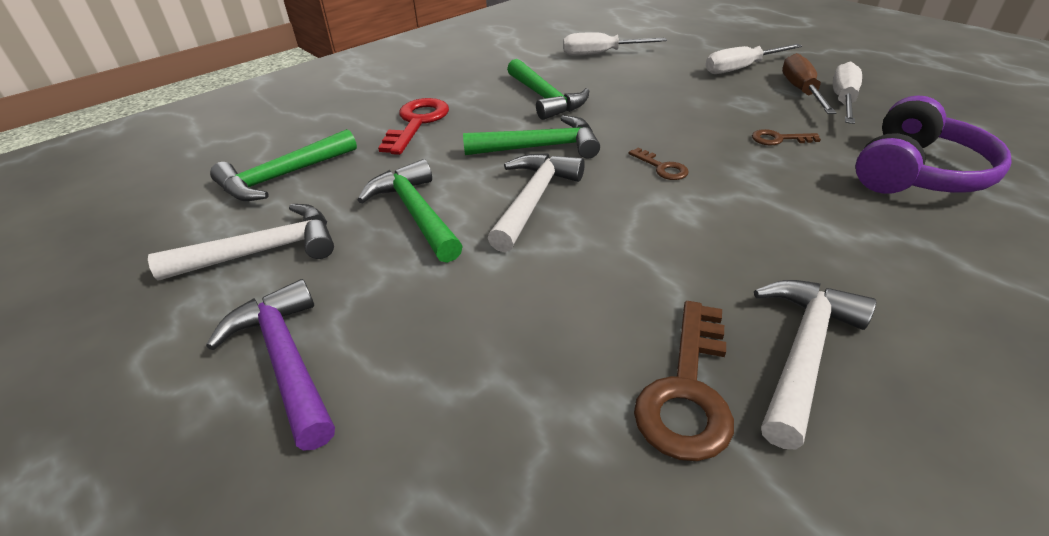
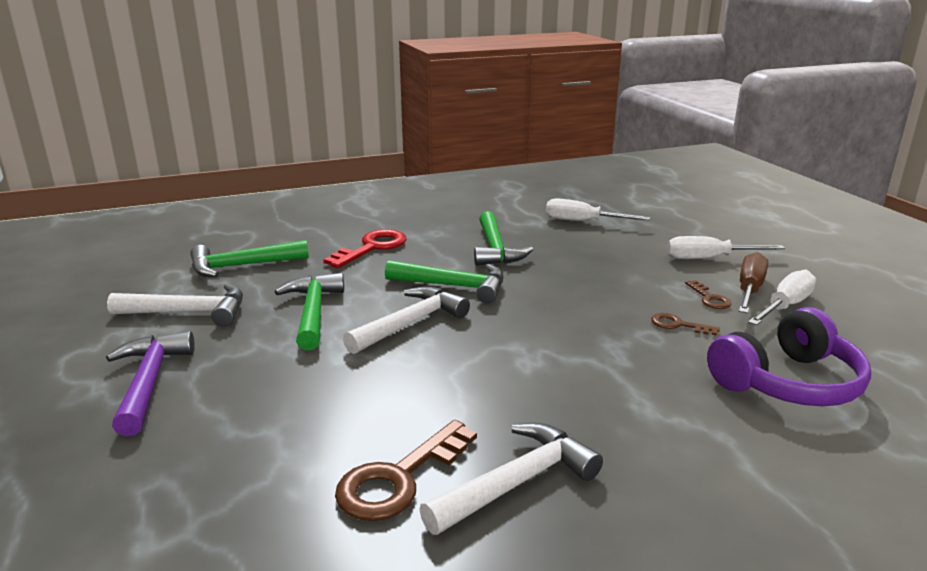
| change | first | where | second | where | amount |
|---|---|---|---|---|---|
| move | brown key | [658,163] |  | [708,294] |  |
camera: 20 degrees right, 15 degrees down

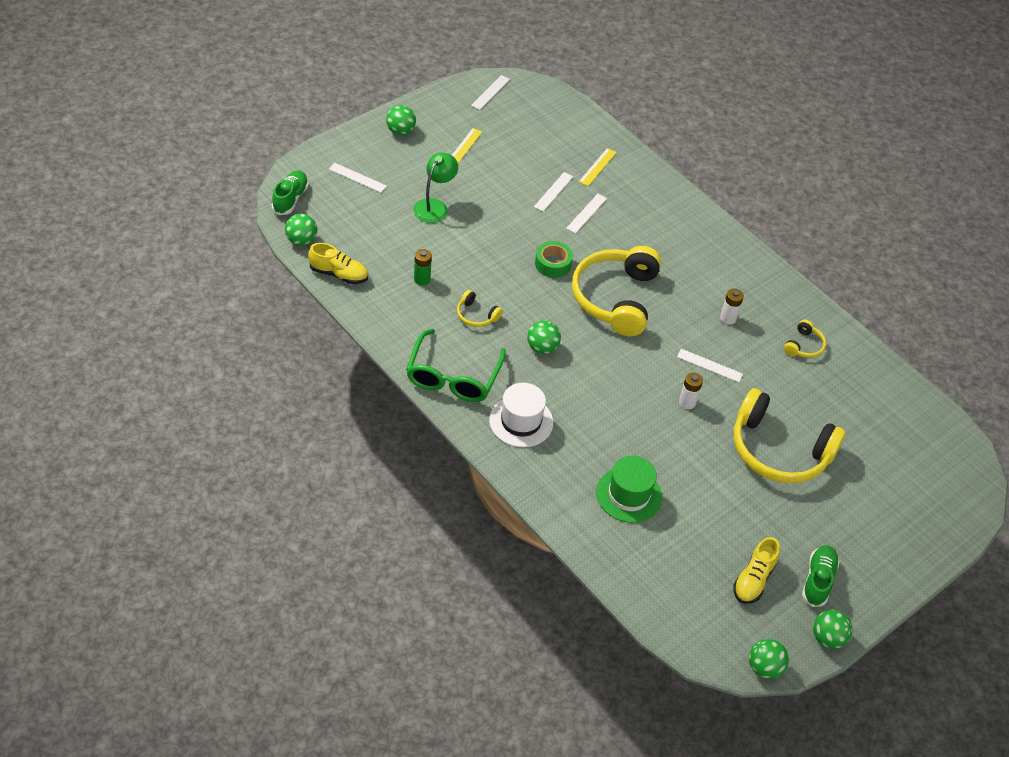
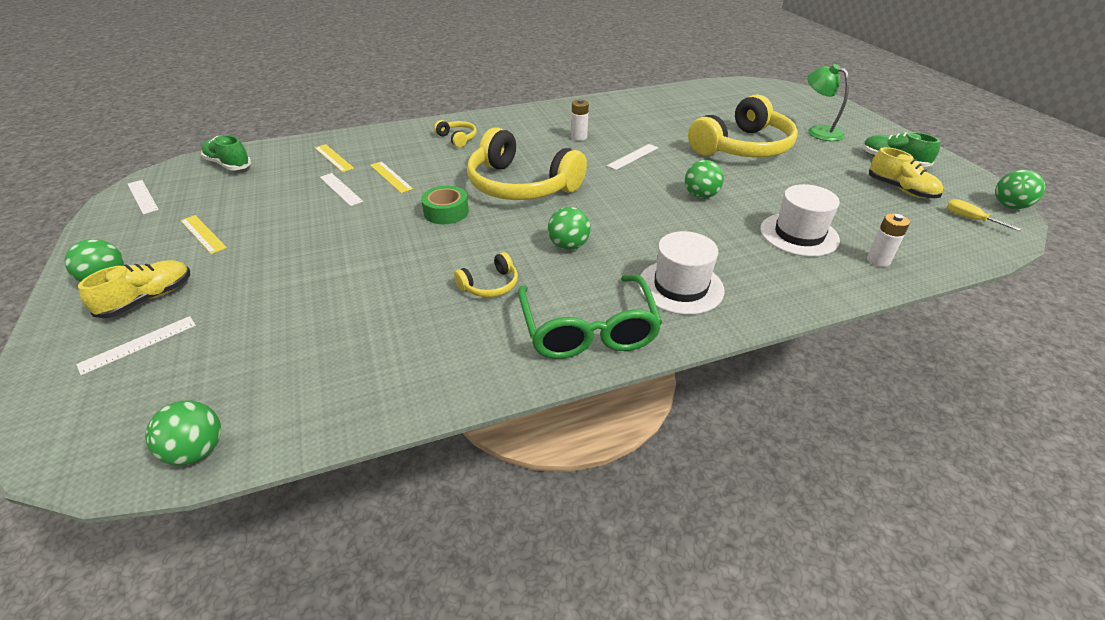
| change | first | where | second | where | amount |
|---|---|---|---|---|---|
| move | yellow shoe | [338,263] |  | [134,289] |  |
| move | green shoe | [290,192] |  | [226,152] |  |
| recolor | white ruler | [586,213] | yellow ruler | [391,177] |  |
| move | yellow headphones | [805,339] |  | [455,134] |  |
| rotate | green glasses | [456,365] |  | [590,317] | 45 degrees clockwise |
| move | green ball | [832,629] |  | [704,179] |  |
| recolor | green hat | [629,489] | white hat | [800,220] |  |
| move | green lamp | [435,187] |  | [828,102] |  |
| move | white battery | [691,390] |  | [888,240] |  |
| insert |  |  | yellow screwdriver | [984,215] |  |
| delete | green battery | [423,267] |  |  |  |
camera: 65 degrees left, 10 degrees down

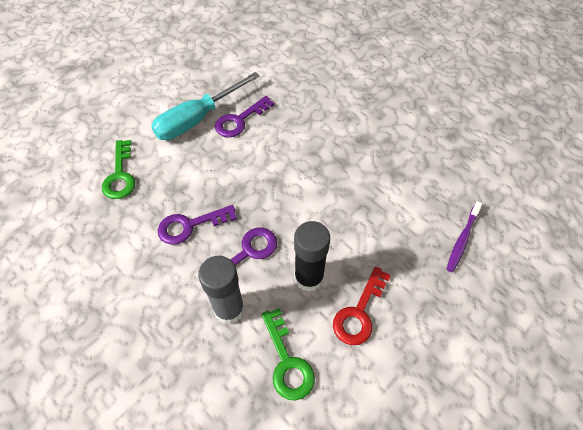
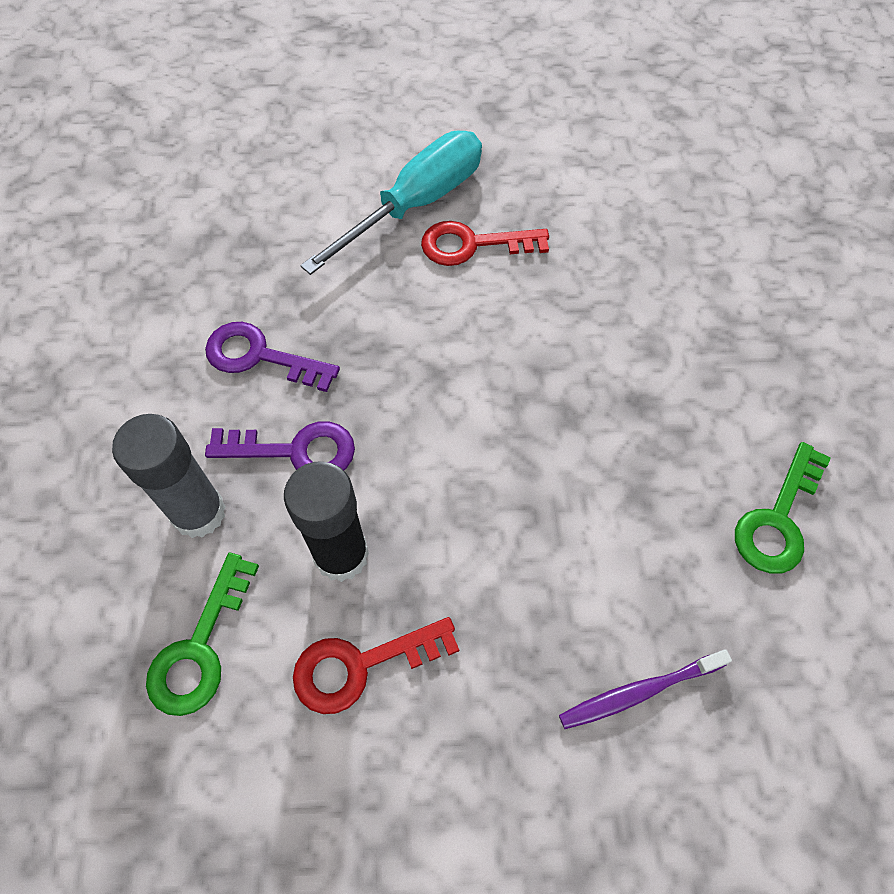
| change | first | where | second | where | amount |
|---|---|---|---|---|---|
| rotate | turquoise screwdriver | [205,106] |  | [391,203] | 135 degrees clockwise |
| recolor | purple key | [245,116] | red key | [485,243] |  |
| move | green key | [118,169] |  | [783,508] |  |
camera: 40 degrees right, 5 degrees up

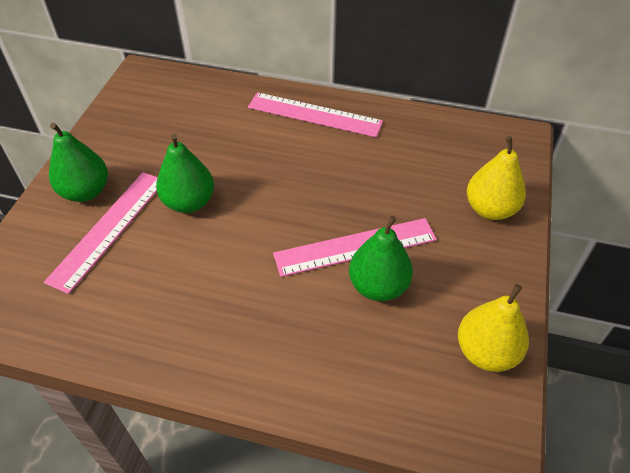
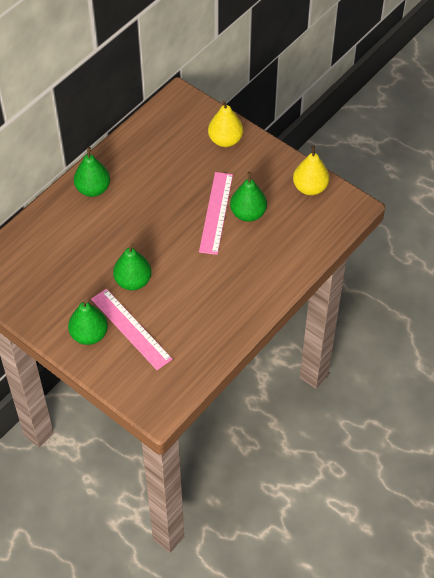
| change | first | where | second | where | amount |
|---|---|---|---|---|---|
| replace | pink ruler | [315,114] | green pear | [92,172] |  |
camera: 65 degrees left, 5 degrees up

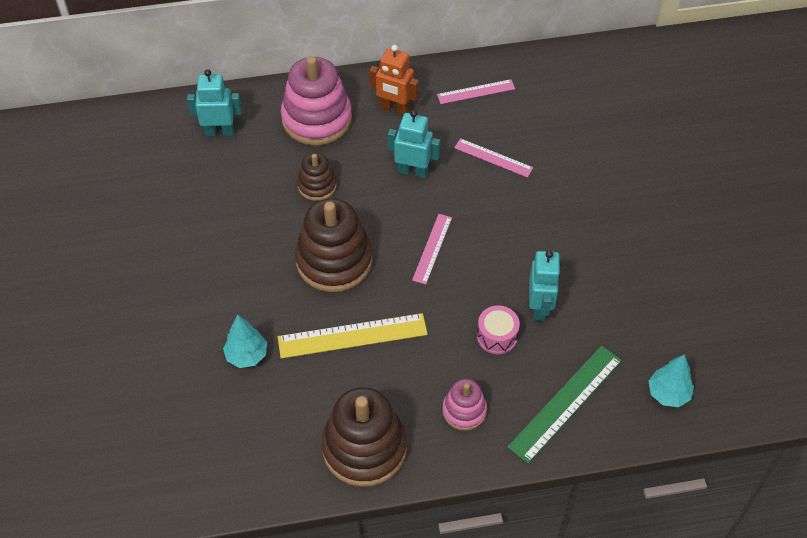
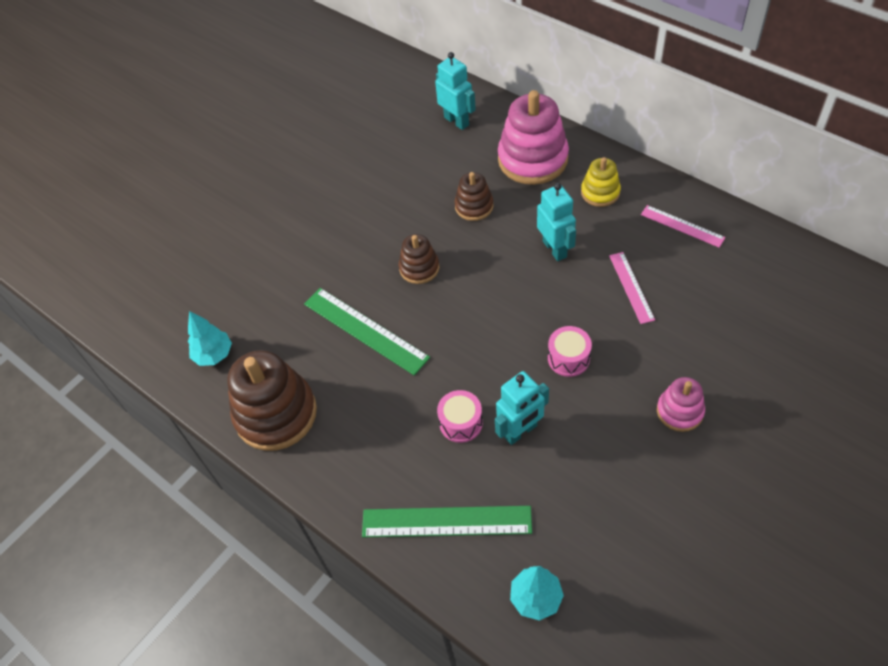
| change | first | where | second | where | amount |
|---|---|---|---|---|---|
| move | turquoise tree | [245,341] |  | [210,338] |  |
| recolor | yellow ruler | [353,336] | green ruler | [367,331] |  |
| resize | brown stacking toy | [334,245] |  | [419,259] | x0.53 |
| insert |  |  | pink drum | [570,351] |  |
| replace | orange robot | [394,80] | yellow stacking toy | [601,182] |  |
| move | pink stacking toy | [464,405] |  | [681,404] |  |
| delete | pink ruler | [432,249] |  |  |  |
camera: 55 degrees right, 0 degrees up

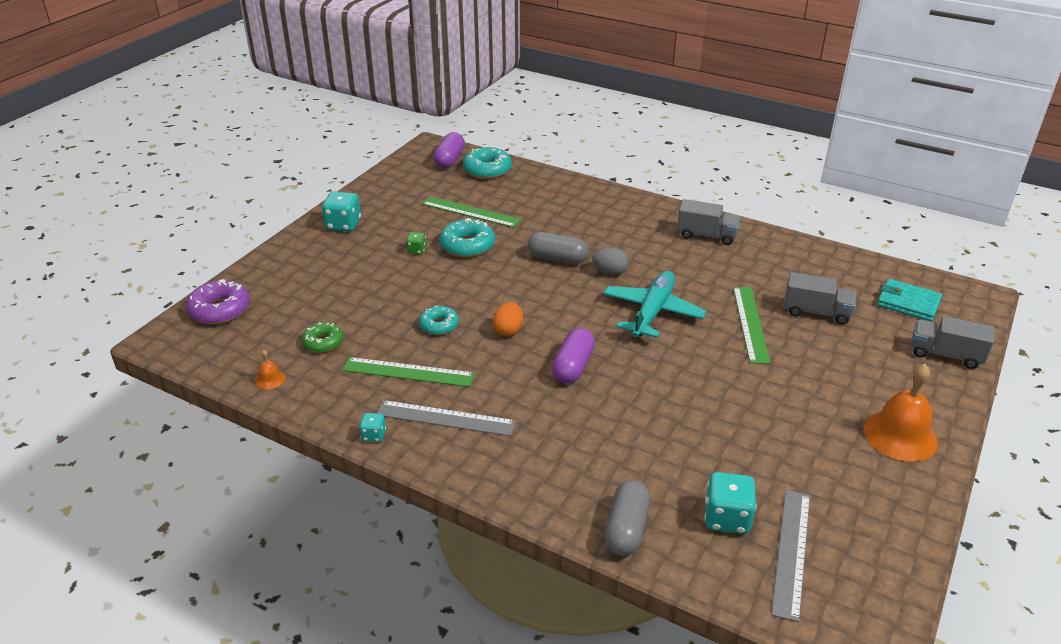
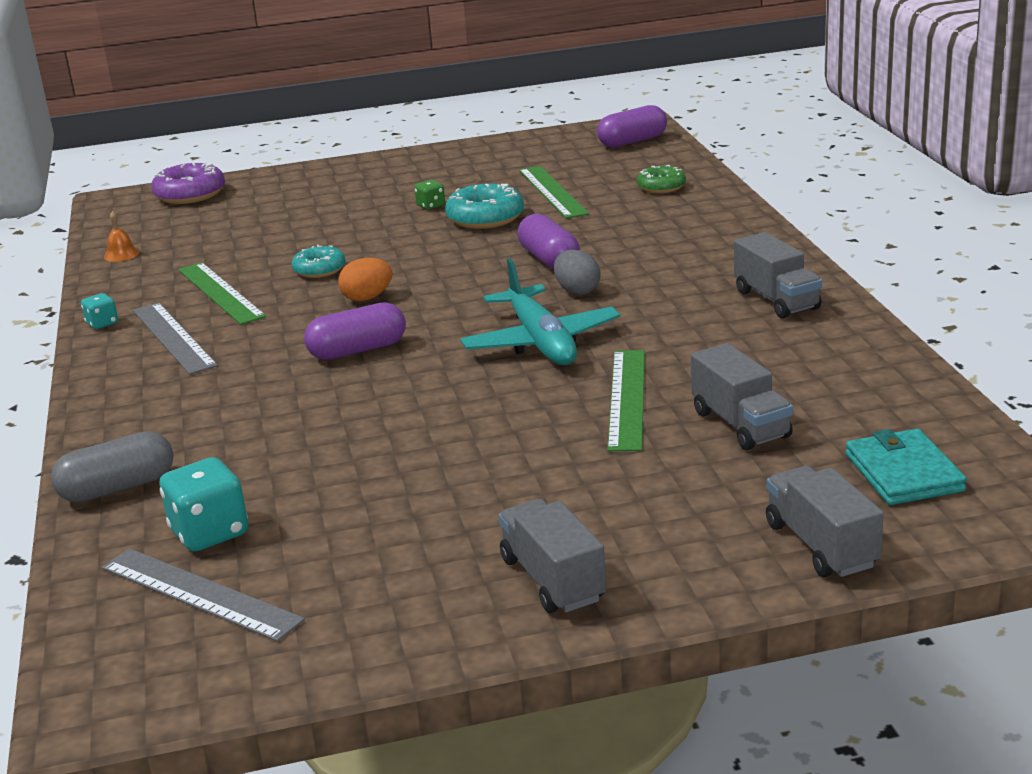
| change | first | where | second | where | amount |
|---|---|---|---|---|---|
| rotate | grey ruler | [790,556] |  | [203,595] | 60 degrees clockwise |
| rotate | turquoise plane | [654,304] |  | [540,311] | 90 degrees clockwise |
| replace | orange bell | [900,413] | grey truck | [552,556] |  |
| recolor | grey capsule | [558,248] | purple capsule | [549,241] |  |
| rotate | green ruler | [751,325] |  | [626,400] | 45 degrees counterclockwise |
| move | green donut | [322,337] |  | [661,179] |  |
| delete | turquoise dice | [341,212] |  |  |  |
| delete | turquoise donut | [487,162] |  |  |  |
camera: 50 degrees right, 10 degrees down

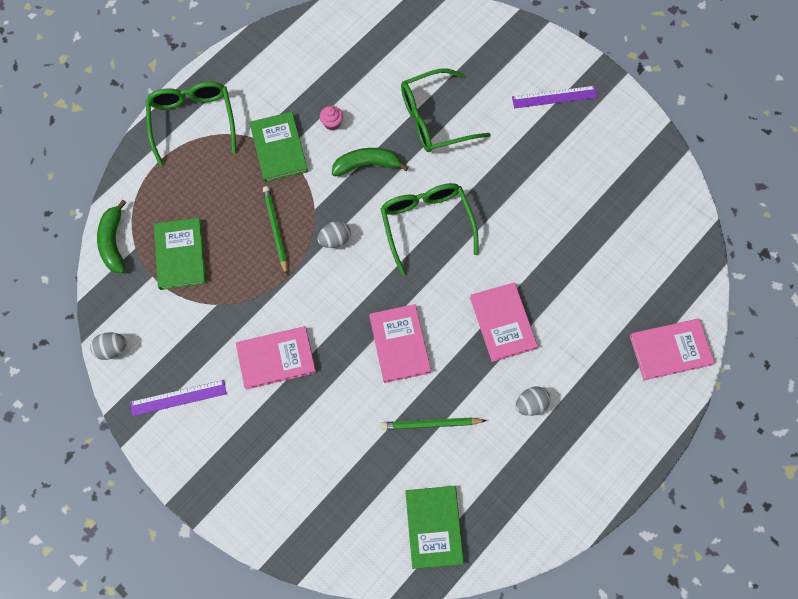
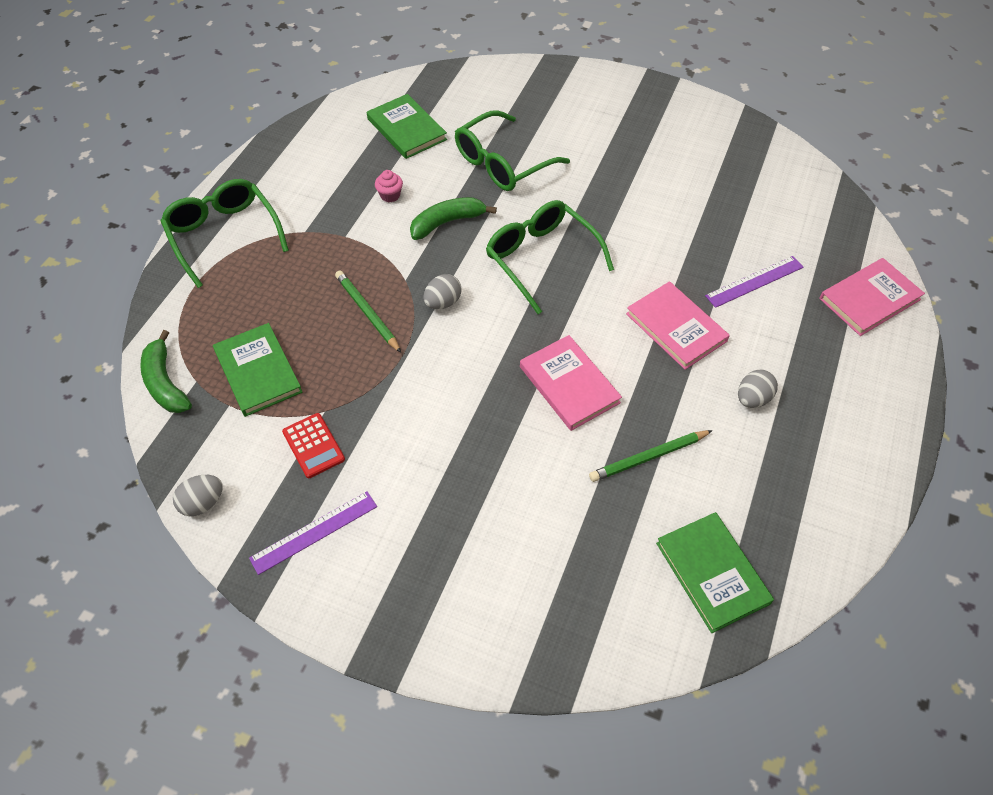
| change | first | where | second | where | amount |
|---|---|---|---|---|---|
| insert |  |  | red calculator | [313,445] |  |
| move | green book | [279,147] |  | [407,126] |  |
| move | purple ruler | [555,97] |  | [754,282] |  |
| delete | pink book | [276,358] |  |  |  |
camera: 20 degrees left, 15 degrees down

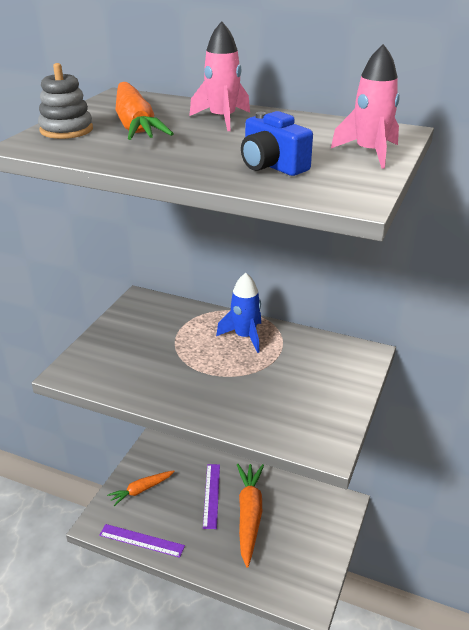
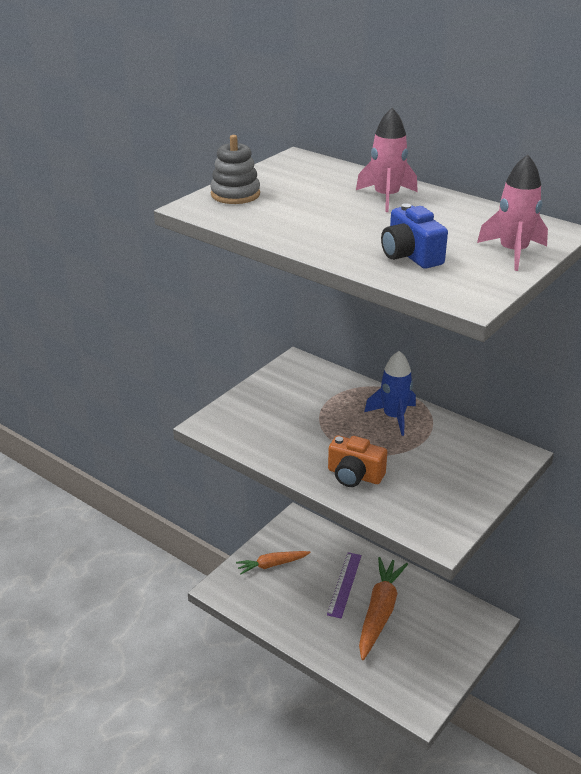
| change | first | where | second | where | amount |
|---|---|---|---|---|---|
| insert |  |  | orange camera | [357,461] |  |
| delete | purple ruler | [142,541] |  |  |  |
| delete | orange carrot | [144,111] |  |  |  |
camera: 15 degrees right, 0 degrees up

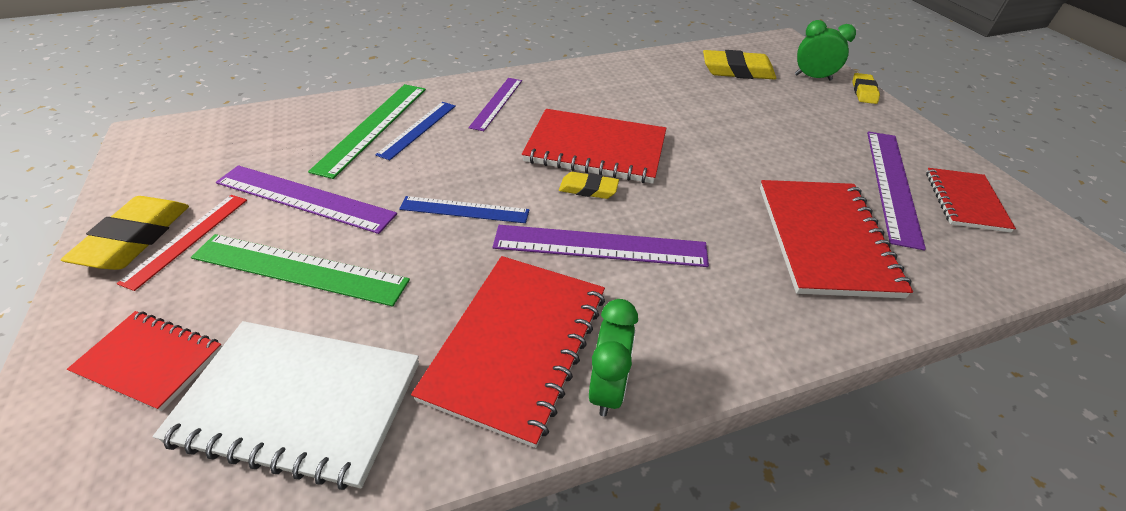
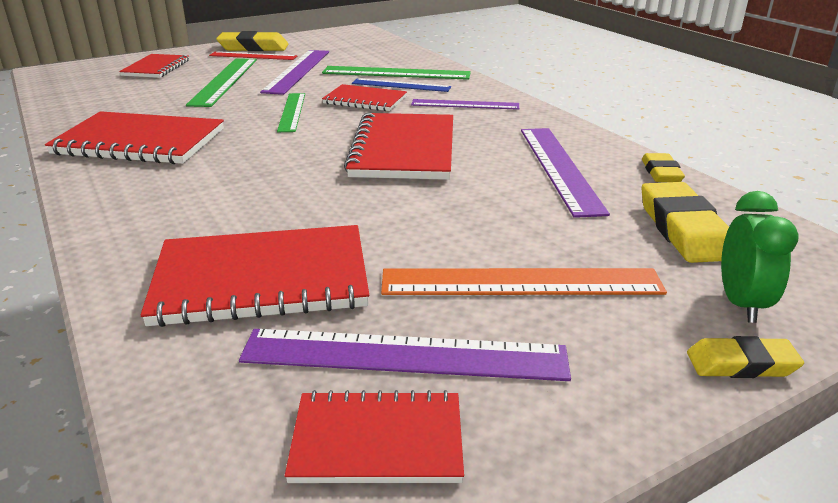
| change | first | where | second | where | amount |
|---|---|---|---|---|---|
| recolor | blue ruler | [464,209] | green ruler | [291,112] |  |
| insert |  |  | red notebook | [364,97] |  |
| insert |  |  | orange ruler | [524,281] |  |
| move | purple ruler | [601,246] |  | [565,173] |  |
| move | yellow eraser | [589,185] |  | [663,167] |  |
| delete | white notebook | [286,405] |  |  |  |
| delete | green clock | [613,357] |  |  |  |
camera: 80 degrees right, 15 degrees down

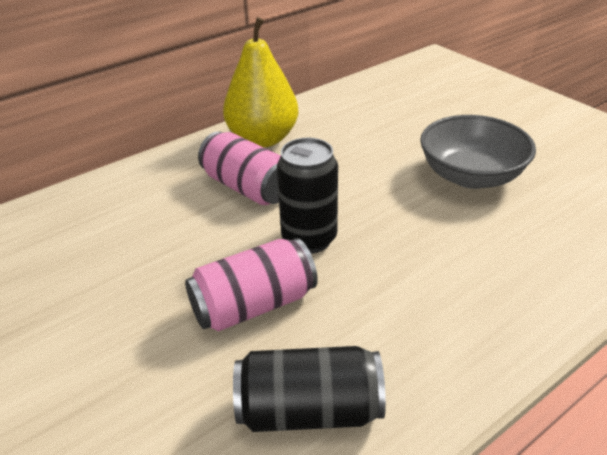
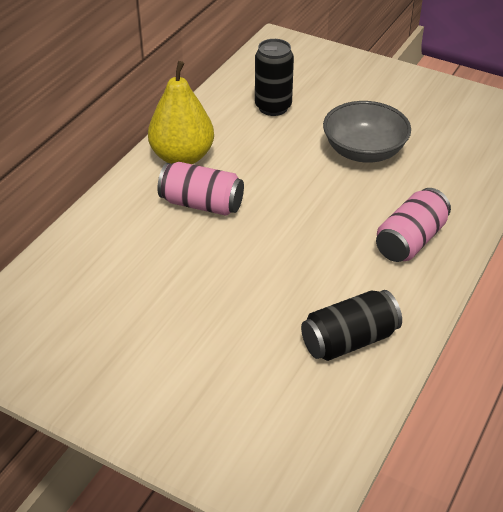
| change | first | where | second | where | amount |
|---|---|---|---|---|---|
| move | black can | [307,196] |  | [274,77] |  |
| move | pink can | [251,284] |  | [413,225] |  |
camera: 25 degrees left, 5 degrees up

